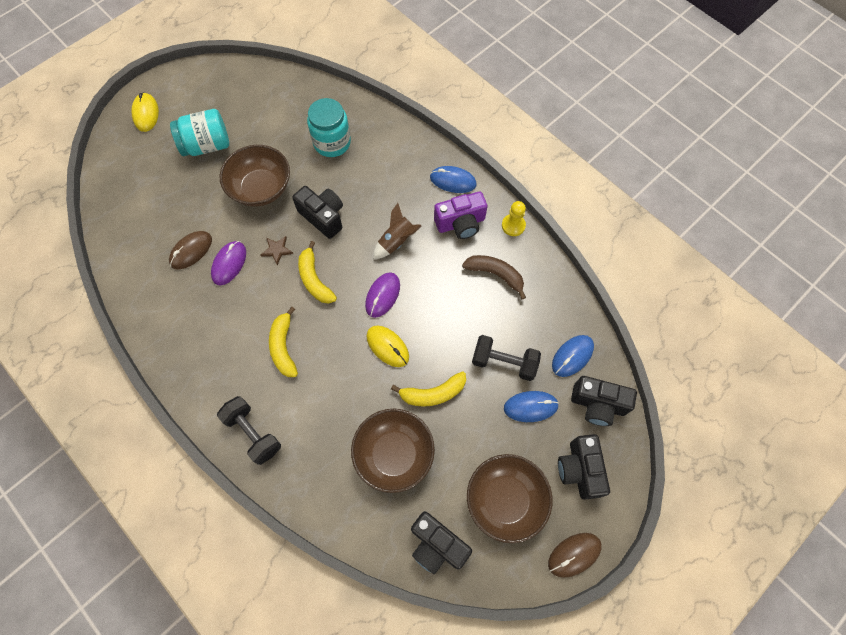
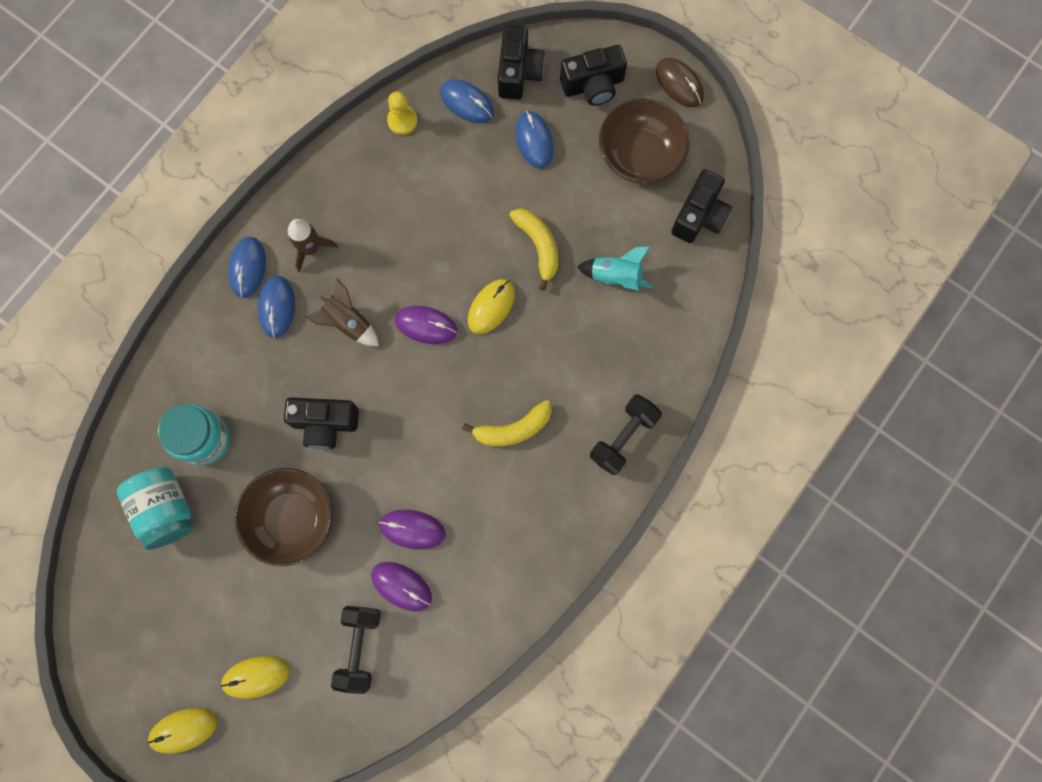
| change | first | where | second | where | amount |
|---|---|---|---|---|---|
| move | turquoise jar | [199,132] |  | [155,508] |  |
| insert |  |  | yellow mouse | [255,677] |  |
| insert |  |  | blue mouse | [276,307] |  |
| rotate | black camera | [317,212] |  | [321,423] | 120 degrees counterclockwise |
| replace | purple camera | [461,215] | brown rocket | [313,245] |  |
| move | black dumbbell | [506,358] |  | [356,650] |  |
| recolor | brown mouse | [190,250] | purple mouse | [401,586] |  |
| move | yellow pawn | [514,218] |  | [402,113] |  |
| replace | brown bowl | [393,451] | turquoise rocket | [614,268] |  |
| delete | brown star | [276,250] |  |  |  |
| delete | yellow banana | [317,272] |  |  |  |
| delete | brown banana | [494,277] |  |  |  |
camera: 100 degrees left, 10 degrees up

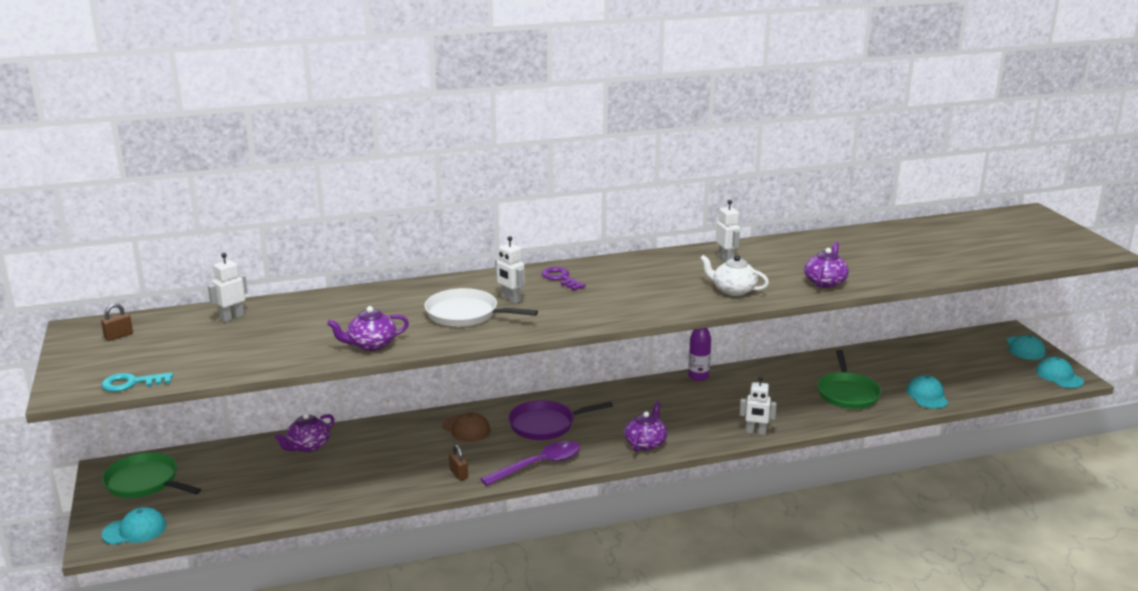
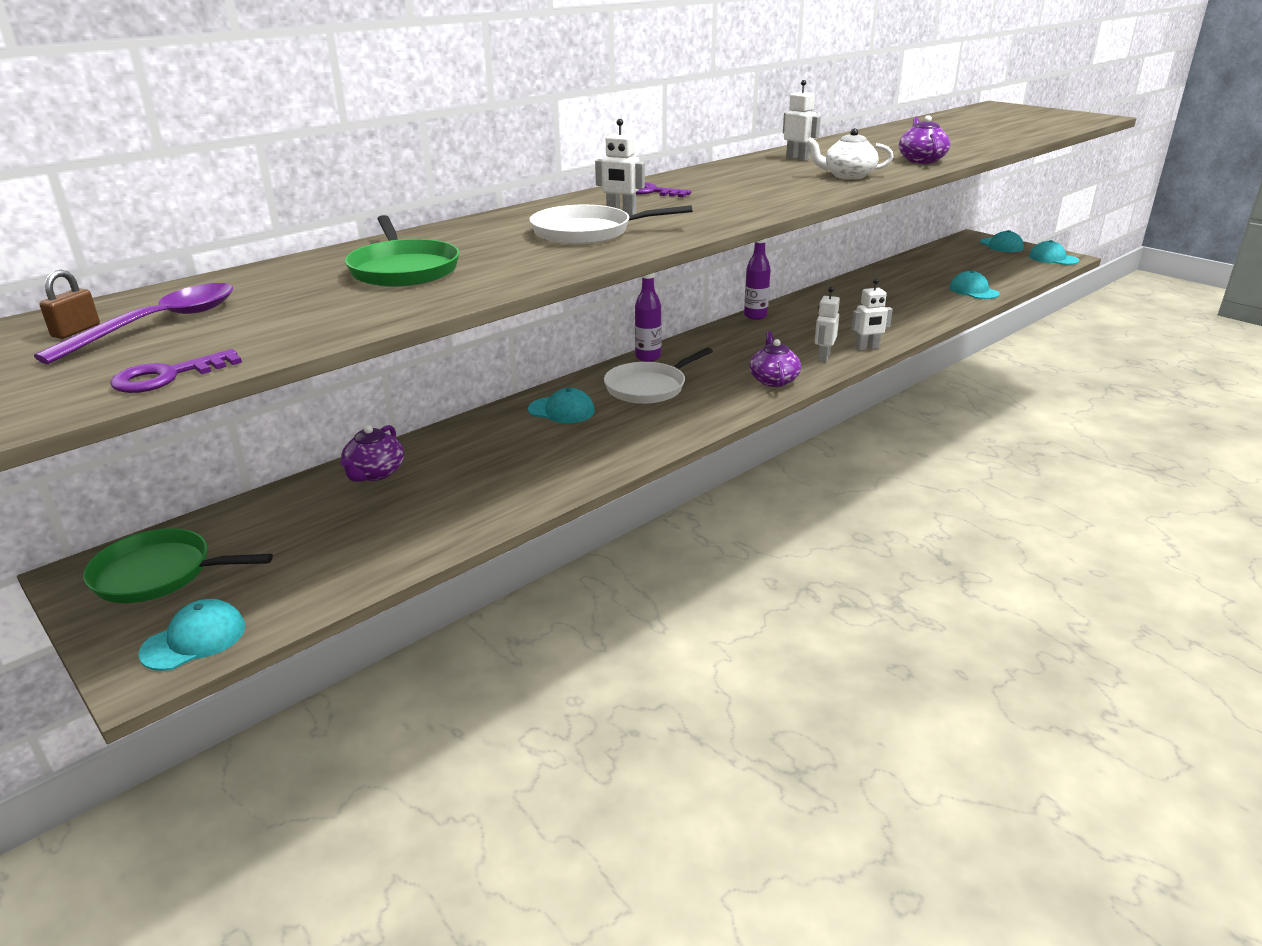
| change | first | where | second | where | amount |
|---|---|---|---|---|---|
| move | purple spoon | [530,463] |  | [133,323] |  |
| recolor | turquoise key | [137,382] | purple key | [176,371] |  |
| move | green pan | [849,379] |  | [402,251] |  |
| recolor | brown cap | [466,427] | turquoise cap | [561,405] |  |
| recolor | purple pan | [560,420] | white pan | [658,376] |  |
| insert |  |  | purple bottle | [648,317] |  |
| move | white robot | [228,287] |  | [827,324] |  |
| delete | purple teapot | [368,328] |  |  |  |
| delete | brown padlock | [458,463] |  |  |  |
camera: 25 degrees left, 5 degrees up

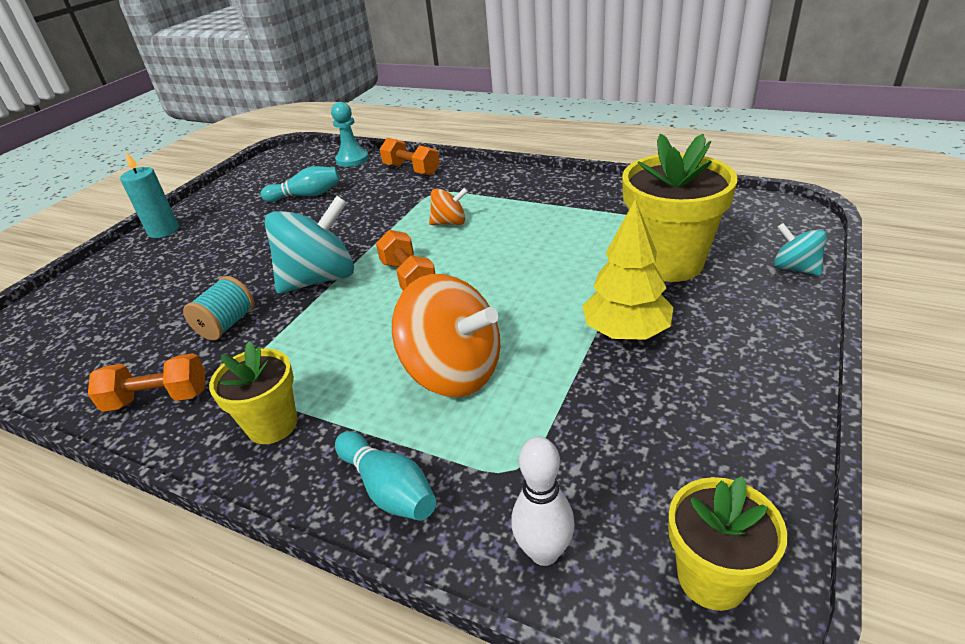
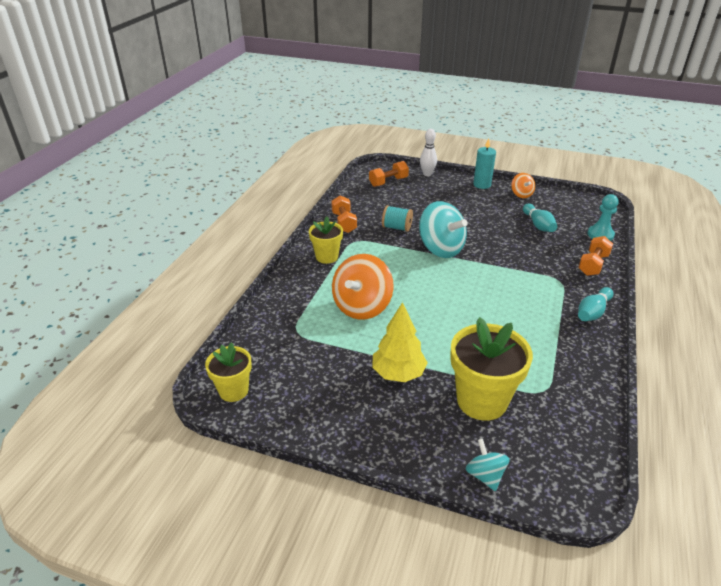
| change | first | where | second | where | amount |
|---|---|---|---|---|---|
| move | orange dumbbell | [406,260] |  | [389,174] |  |
| move | white bowling pin | [543,501] |  | [428,152] |  |
| rotate | turquoise spinning top | [800,249] |  | [488,465] | 60 degrees counterclockwise |
| move | orange spinning top | [448,206] |  | [523,185] |  |
| move | turquoise bowling pin | [385,476] |  | [595,304] |  |
camera: 80 degrees right, 0 degrees up

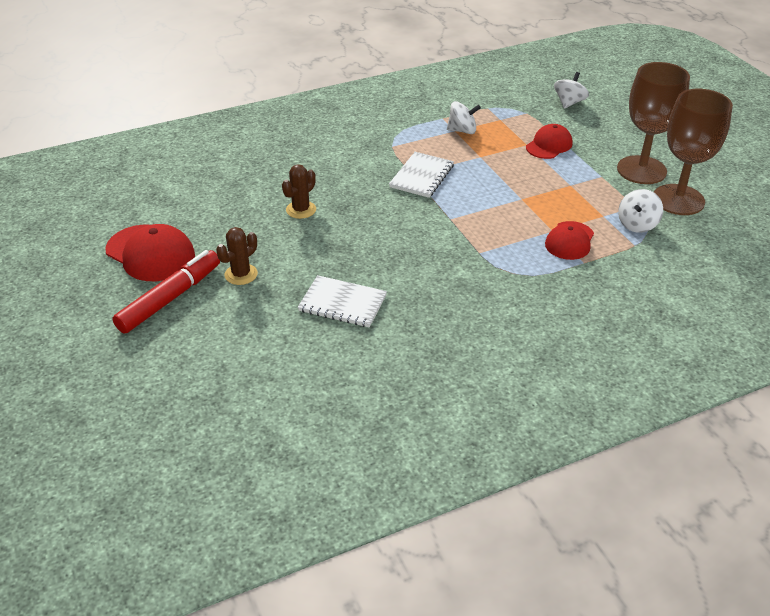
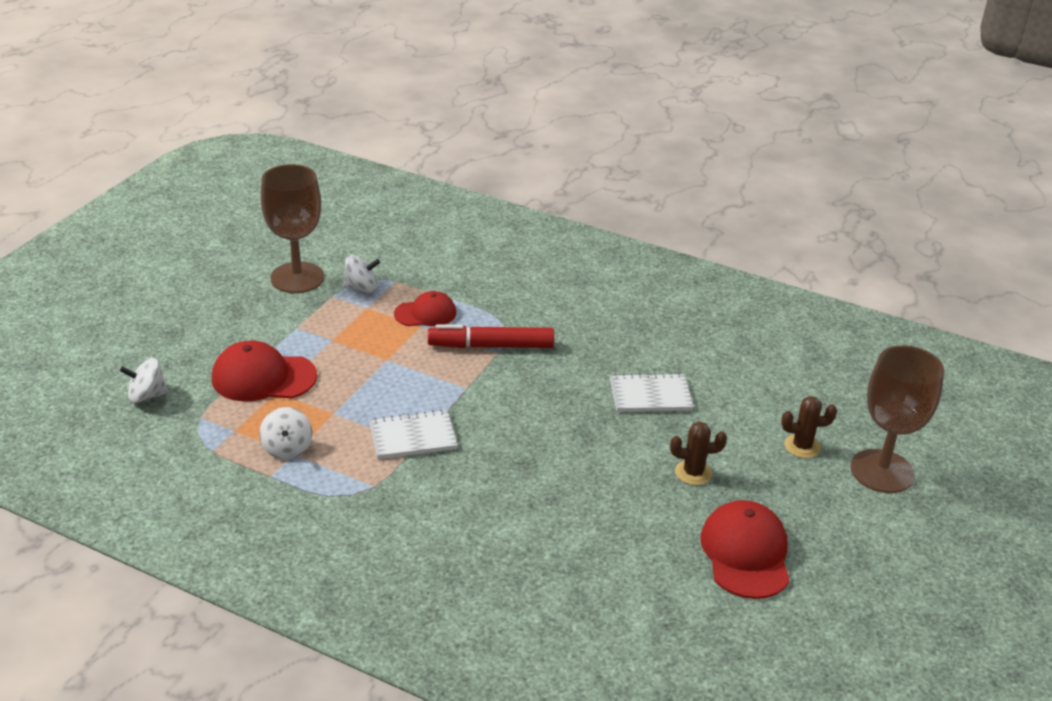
| change | first | where | second | where | amount |
|---|---|---|---|---|---|
| resize | red cap | [549,141] |  | [264,371] | x1.56 |
| rotate | white spinning top | [464,117] |  | [285,433] | 150 degrees counterclockwise |
| move | red marker | [166,291] |  | [491,336] |  |
| rotate | white notebook | [342,301] |  | [652,392] | 75 degrees counterclockwise |
| move | brown cactus | [299,191] |  | [809,427] |  |
| move | brown goblet | [653,123] |  | [897,419] |  |
camera: 130 degrees left, 5 degrees down

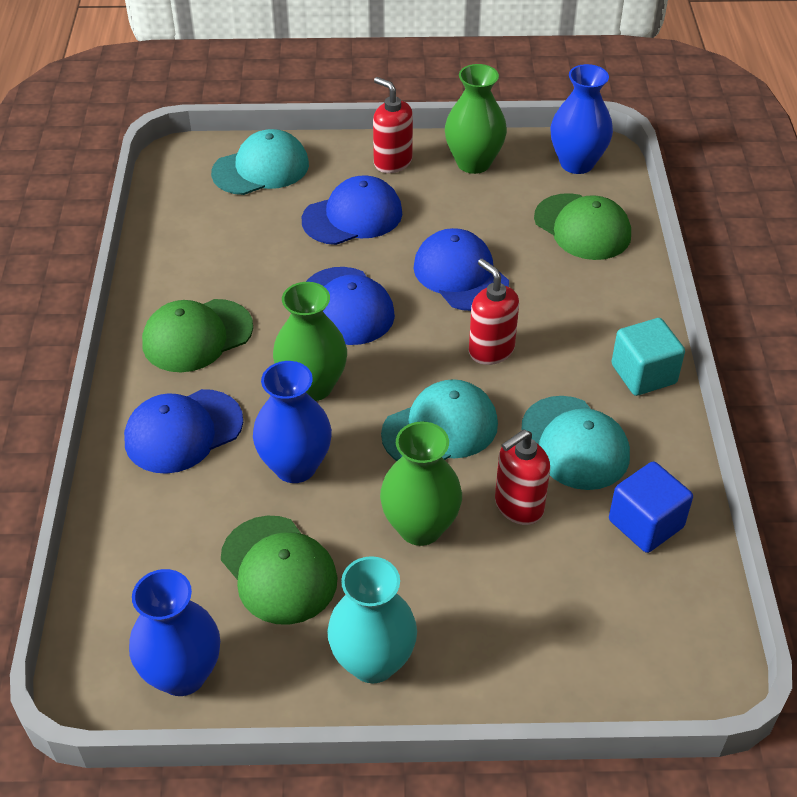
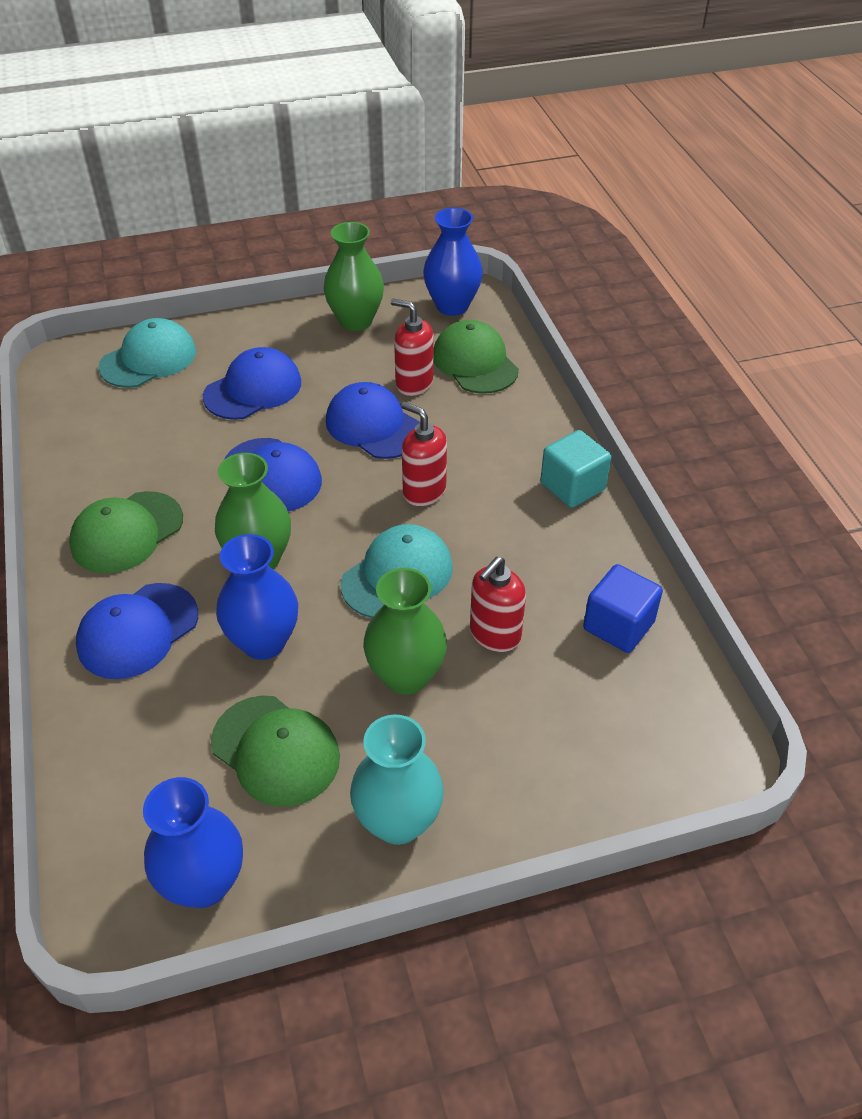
| change | first | where | second | where | amount |
|---|---|---|---|---|---|
| move | red soap dispenser | [393,125] |  | [412,347] |  |
| rotate | green cap | [582,226] |  | [476,357] | 150 degrees counterclockwise |
| delete | turquoise cap | [575,443] |  |  |  |
camera: 15 degrees left, 0 degrees up

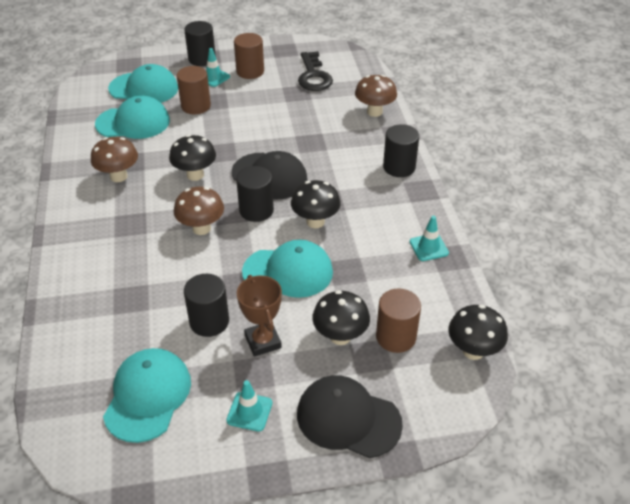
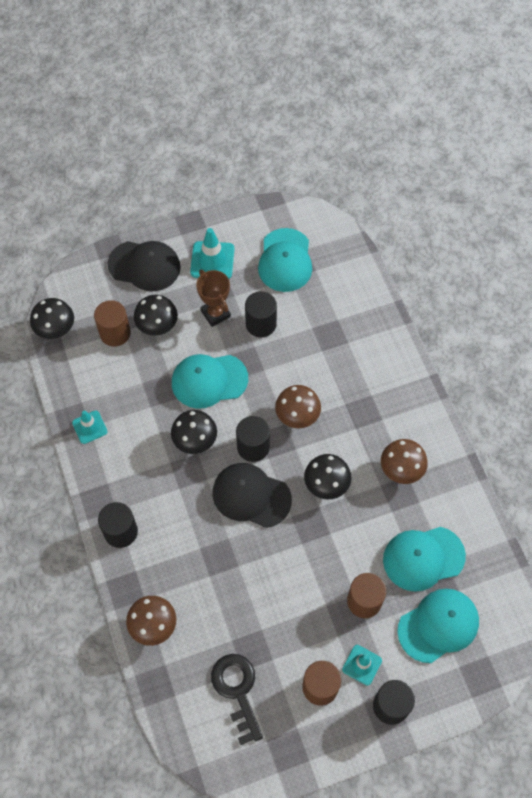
| change | first | where | second | where | amount |
|---|---|---|---|---|---|
| resize | turquoise traffic cone | [249,406] |  | [212,253] | x1.56 |
| rotate | turquoise cap | [143,83] |  | [438,625] | 150 degrees clockwise |
camera: 170 degrees right, 20 degrees up

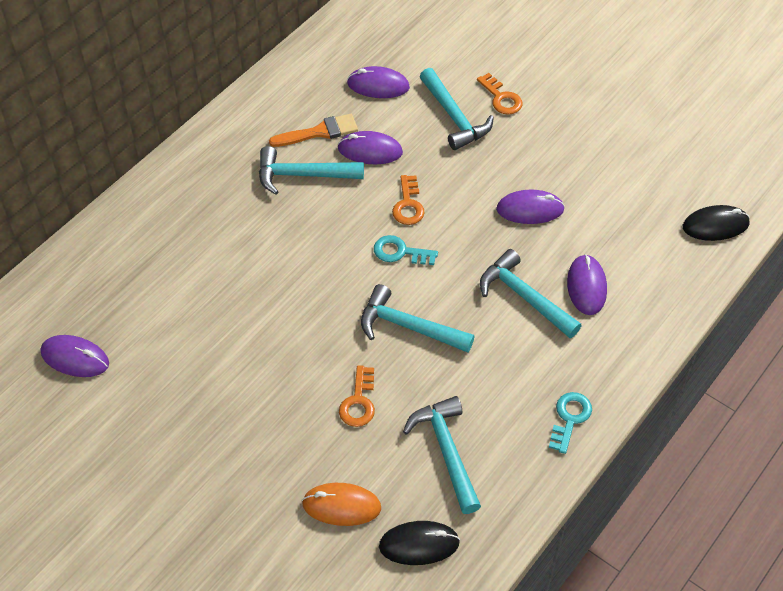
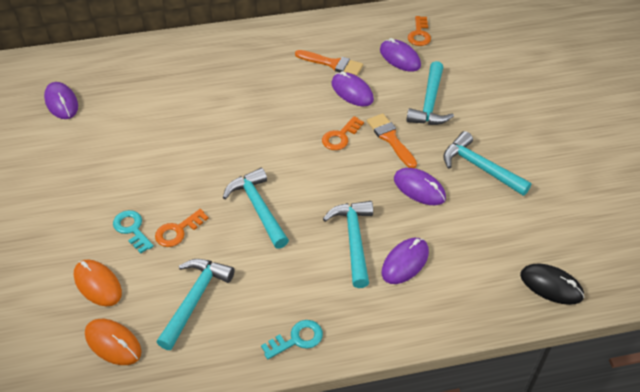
| change | first | where | second | where | amount |
|---|---|---|---|---|---|
| recolor | black mouse | [419,543] | orange mouse | [113,342] |  |
| move | turquoise key | [406,250] |  | [133,231] |  |
| insert |  |  | orange brush | [392,140] |  |
| move | orange key | [500,94] |  | [419,31] |  |
| move | turquoise hammer | [311,170] |  | [487,163] |  |
camera: 40 degrees right, 5 degrees down

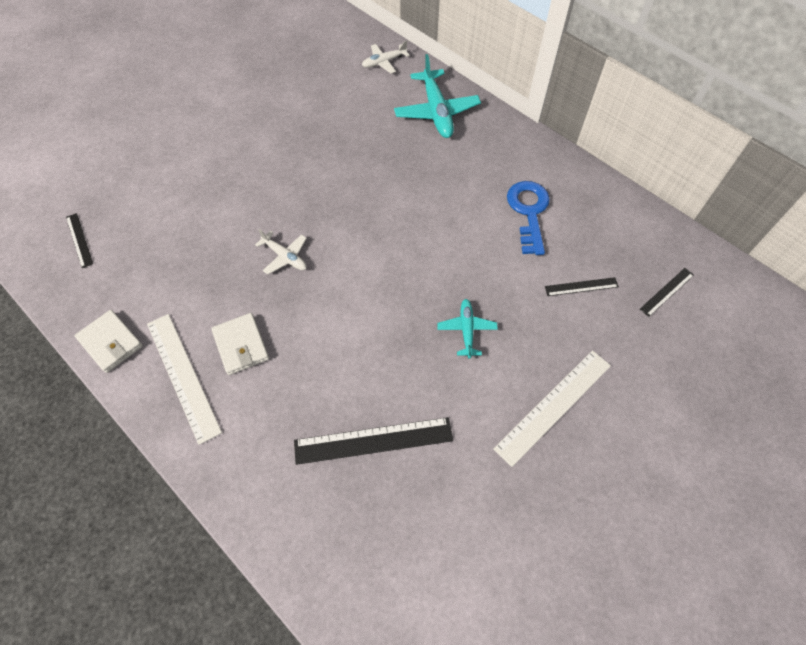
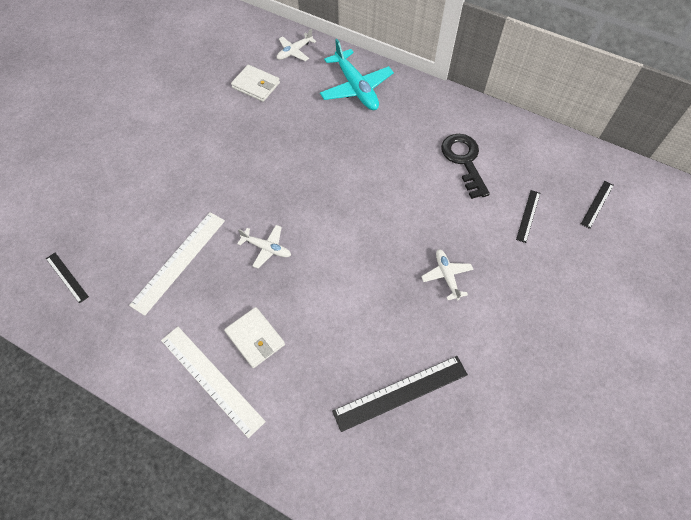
| change | first | where | second | where | amount |
|---|---|---|---|---|---|
| move | white ruler | [552,408] |  | [177,264] |  |
| move | white wallet | [109,341] |  | [255,83] |  |
| recolor | turquoise plane | [467,328] | white plane | [447,275] |  |
| recolor | blue key | [528,218] | black key | [465,166] |  |
| rotate | black ruler | [582,286] |  | [528,216] | 45 degrees counterclockwise |
camera: 15 degrees left, 0 degrees up

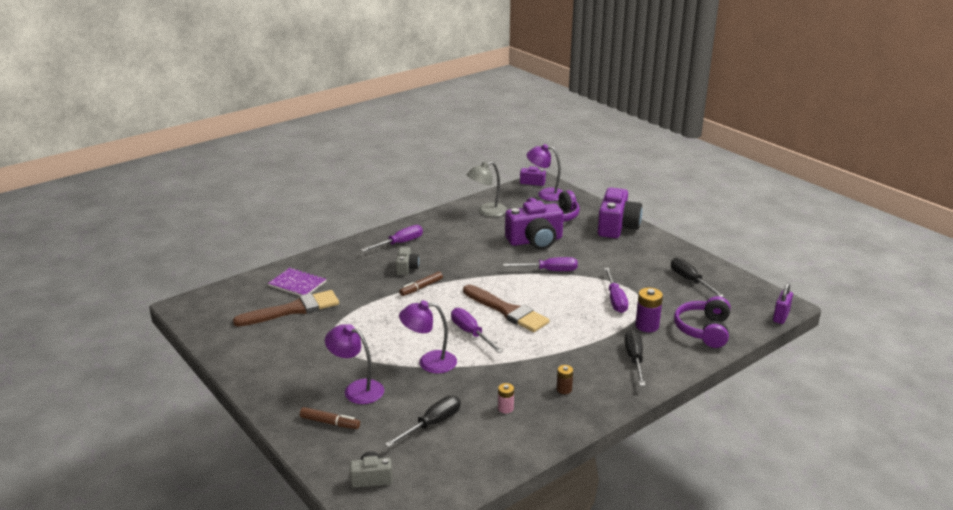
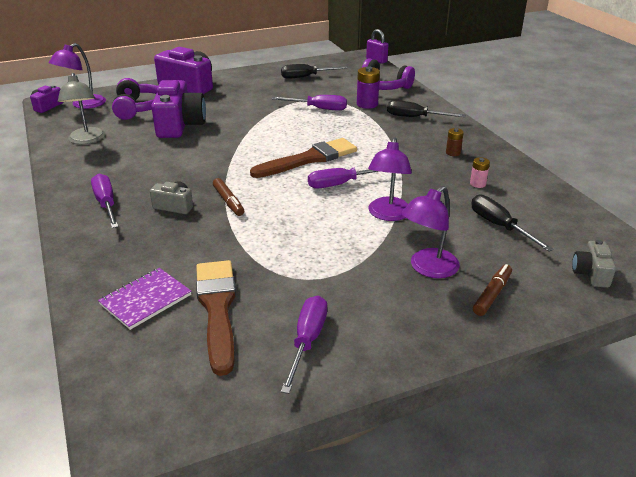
| change | first | where | second | where | amount |
|---|---|---|---|---|---|
| move | purple screwdriver | [540,264] |  | [304,344] |  |
camera: 75 degrees left, 5 degrees up

